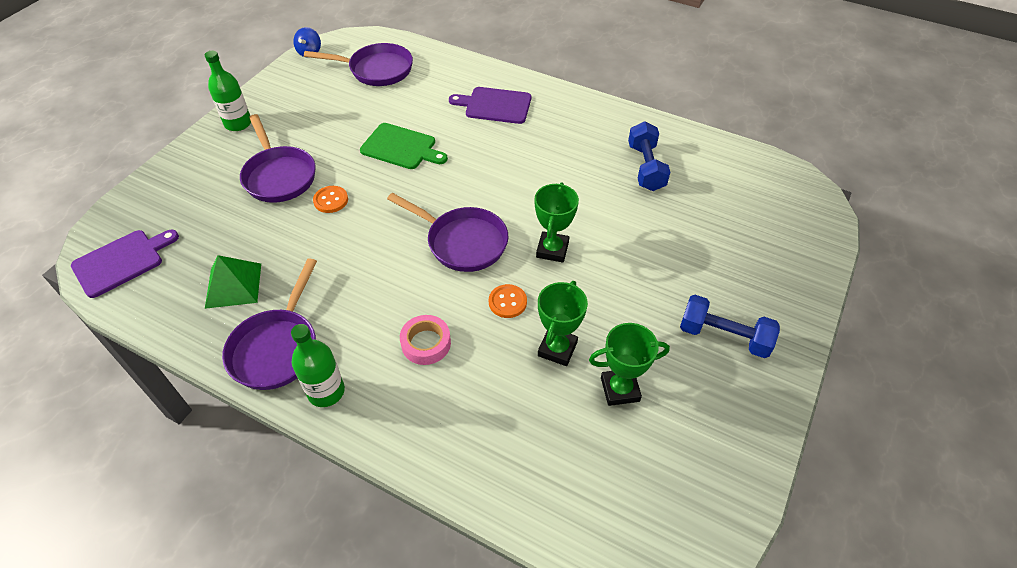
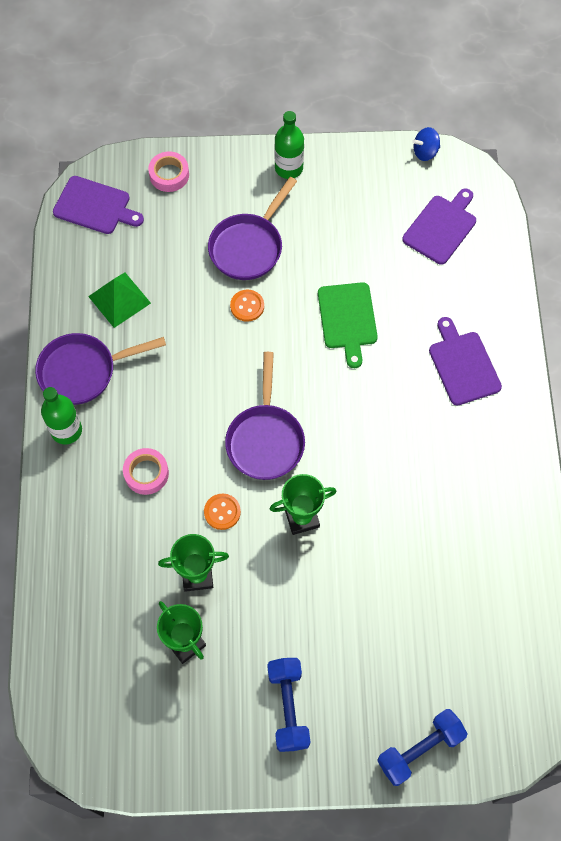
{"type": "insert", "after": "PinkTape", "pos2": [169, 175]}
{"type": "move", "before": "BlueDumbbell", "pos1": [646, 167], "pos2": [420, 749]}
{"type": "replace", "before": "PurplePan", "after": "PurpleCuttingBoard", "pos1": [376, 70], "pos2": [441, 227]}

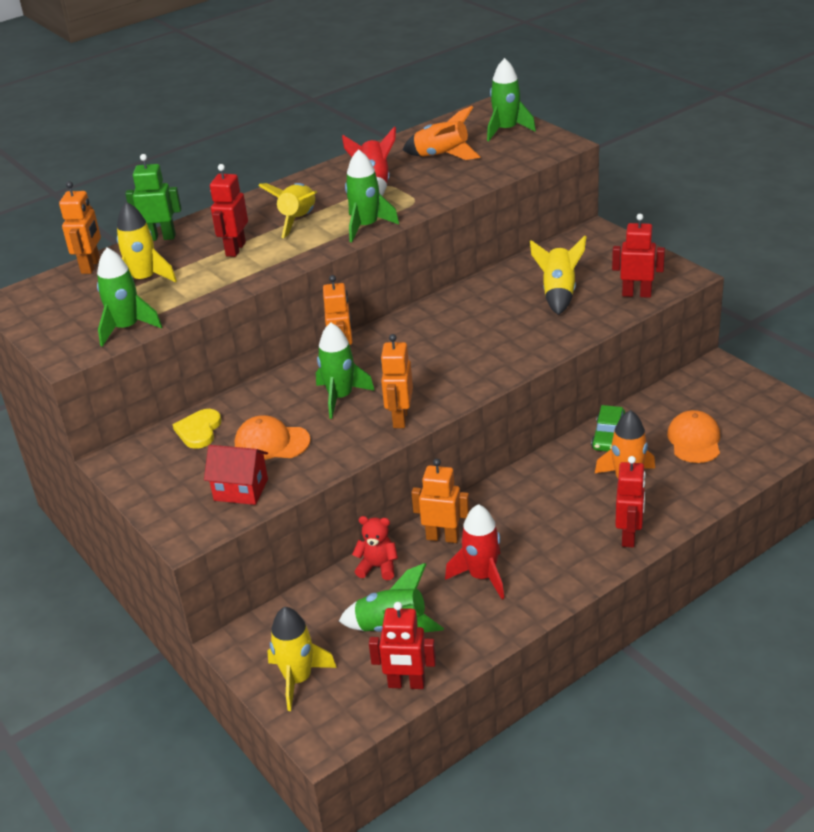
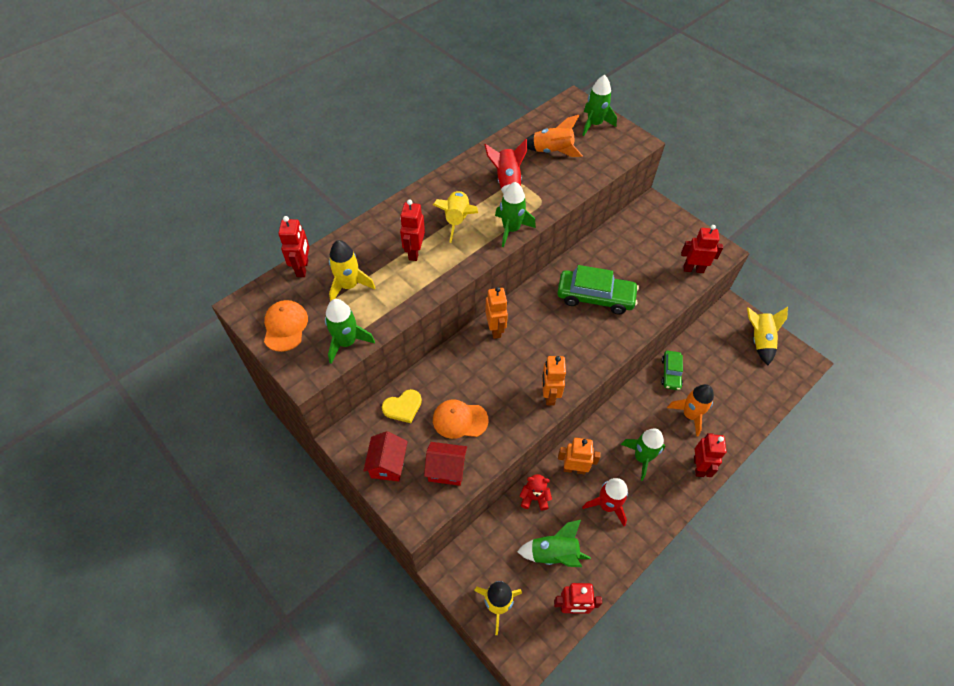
{"type": "move", "before": "OrangeCap", "pos1": [694, 440], "pos2": [285, 326]}
{"type": "recolor", "before": "OrangeRobot", "after": "RedRobot", "pos1": [91, 266], "pos2": [303, 268]}
{"type": "insert", "after": "RedHouse", "pos2": [388, 464]}
{"type": "rotate", "before": "YellowHeart", "pos1": [199, 430], "pos2": [403, 407], "turn": -120}
{"type": "insert", "after": "GreenCar", "pos2": [595, 297]}
{"type": "move", "before": "GreenRocket", "pos1": [340, 397], "pos2": [642, 457]}
{"type": "move", "before": "YellowRocket", "pos1": [558, 294], "pos2": [759, 340]}
{"type": "delete", "before": "GreenRobot", "pos1": [161, 237]}

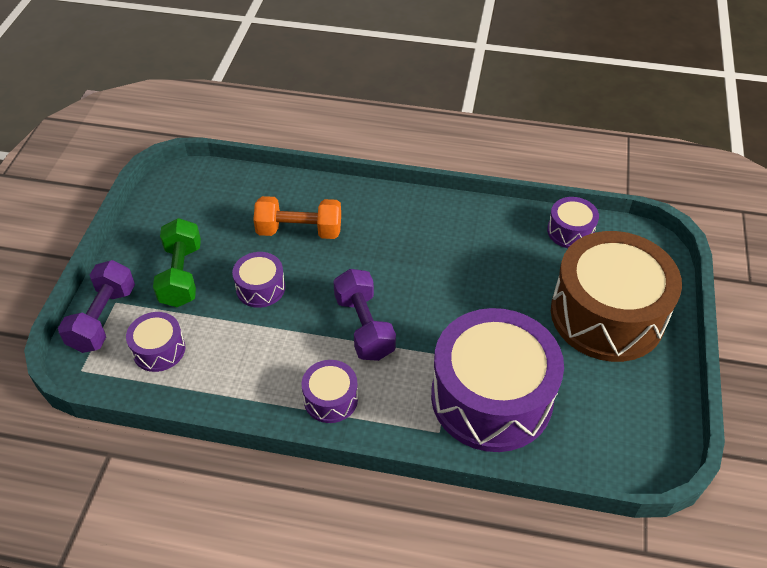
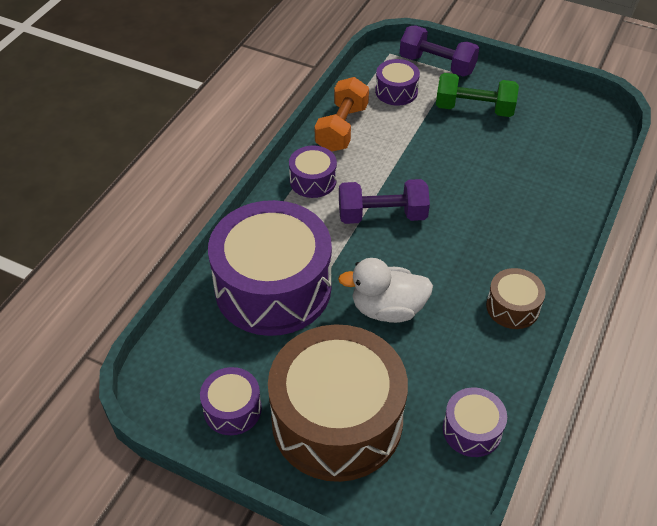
{"type": "move", "before": "PurpleDrum", "pos1": [260, 288], "pos2": [232, 409]}
{"type": "move", "before": "OrangeDumbbell", "pos1": [299, 231], "pos2": [342, 128]}
{"type": "insert", "after": "WhiteDuck", "pos2": [387, 309]}
{"type": "insert", "after": "BrownDrum", "pos2": [512, 307]}

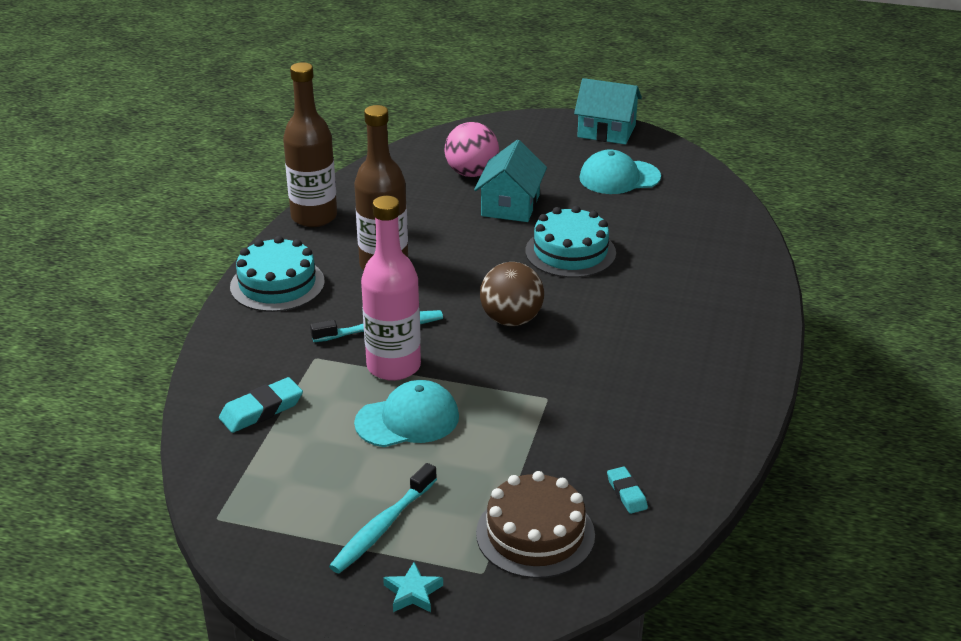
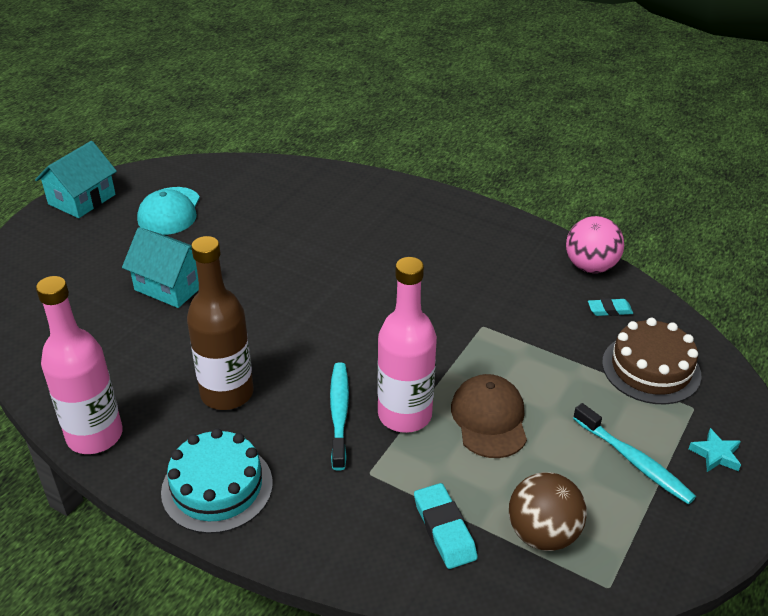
{"type": "recolor", "before": "BrownBottle", "after": "PinkBottle", "pos1": [314, 217], "pos2": [95, 435]}
{"type": "recolor", "before": "TurquoiseCap", "after": "BrownCap", "pos1": [408, 420], "pos2": [489, 419]}
{"type": "move", "before": "BrownBall", "pos1": [511, 320], "pos2": [542, 534]}
{"type": "move", "before": "PinkBall", "pos1": [471, 173], "pos2": [590, 267]}
{"type": "delete", "before": "TurquoiseCake", "pos1": [570, 252]}

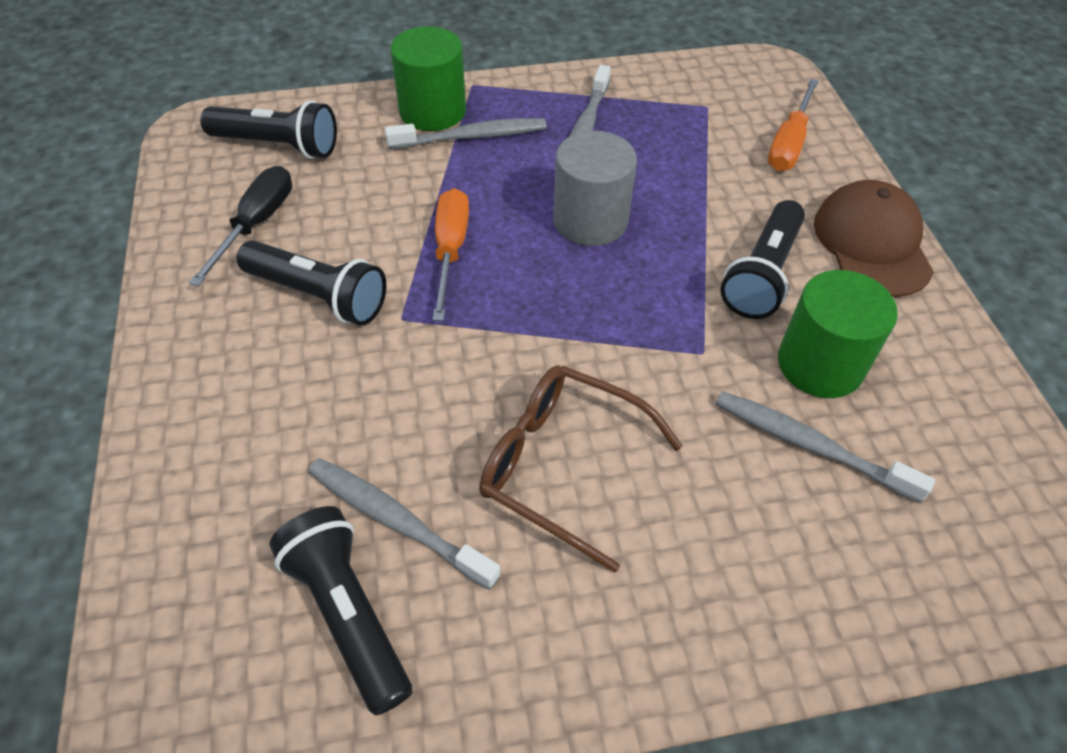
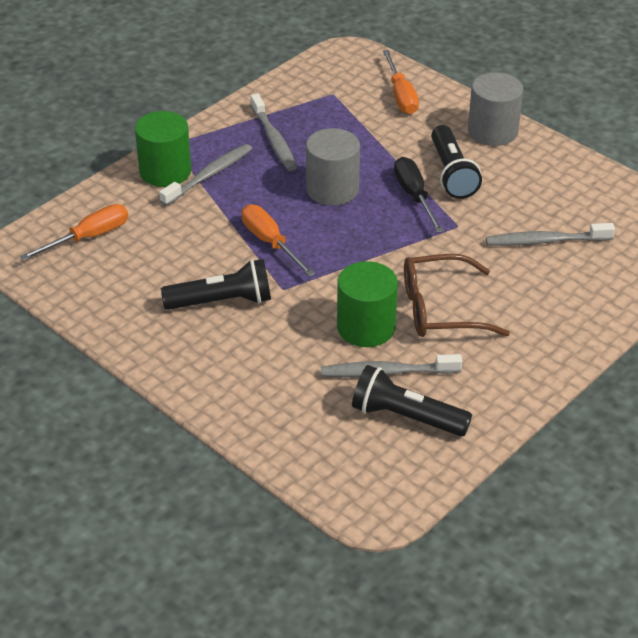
{"type": "replace", "before": "BlackFlashlight", "after": "OrangeScrewdriver", "pos1": [278, 146], "pos2": [89, 237]}
{"type": "move", "before": "GreenCylinder", "pos1": [820, 364], "pos2": [366, 327]}
{"type": "move", "before": "BlackScrewdriver", "pos1": [256, 224], "pos2": [414, 196]}
{"type": "replace", "before": "BrownCap", "after": "GreyCylinder", "pos1": [872, 243], "pos2": [492, 131]}

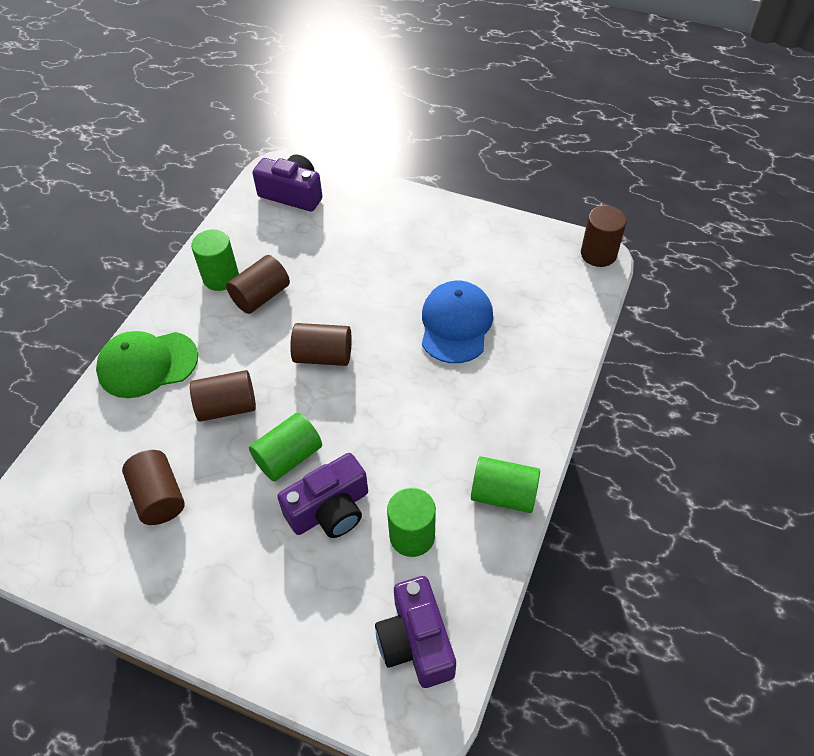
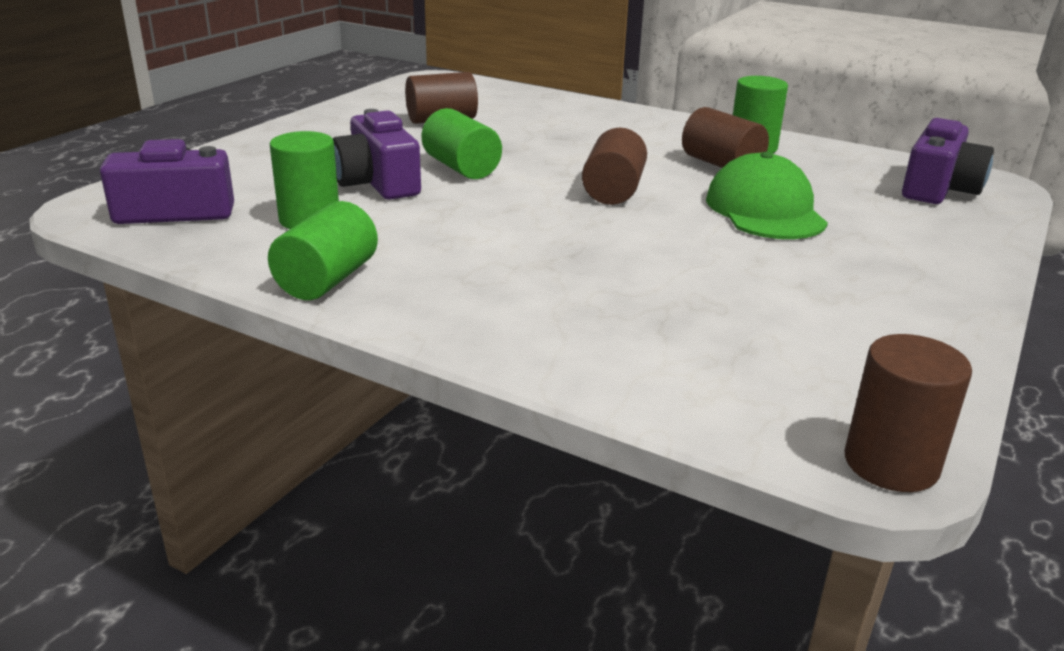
{"type": "move", "before": "GreenCap", "pos1": [147, 364], "pos2": [765, 210]}
{"type": "delete", "before": "BrownCylinder", "pos1": [227, 407]}
{"type": "delete", "before": "BlueCap", "pos1": [456, 324]}

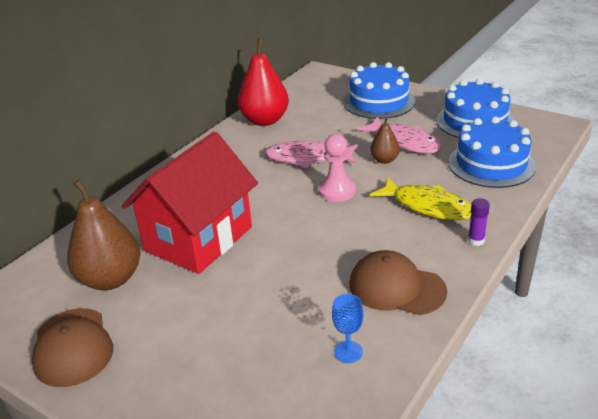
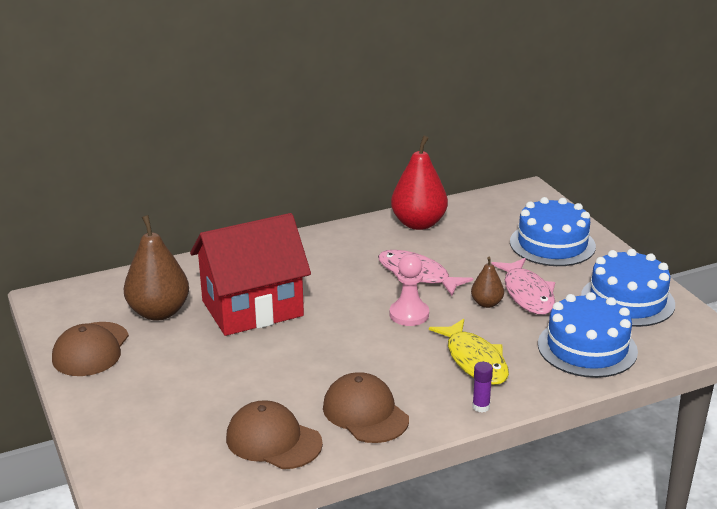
{"type": "replace", "before": "BlueGoblet", "after": "BrownCap", "pos1": [348, 352], "pos2": [273, 440]}

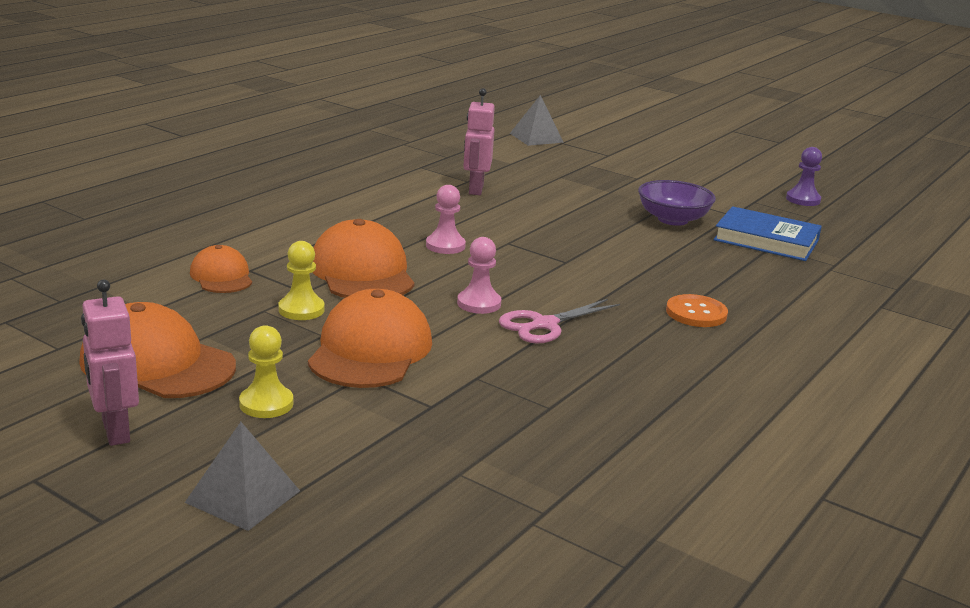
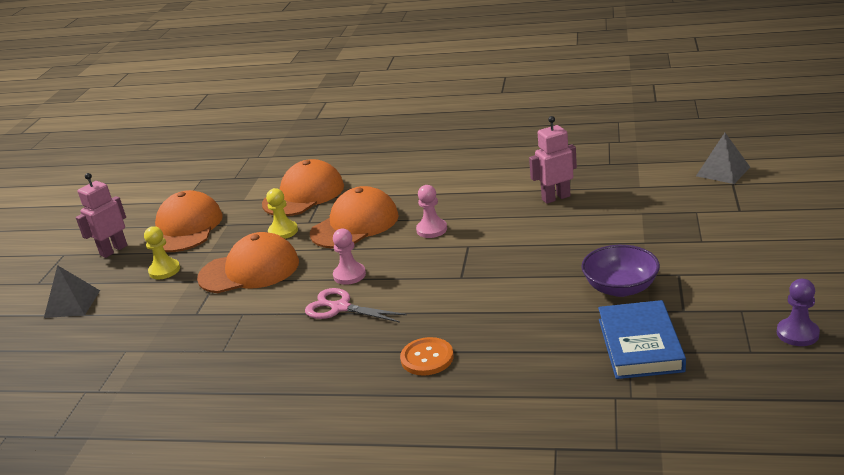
{"type": "resize", "before": "OrangeCap", "pos1": [221, 276], "pos2": [304, 195], "scale": 1.74}

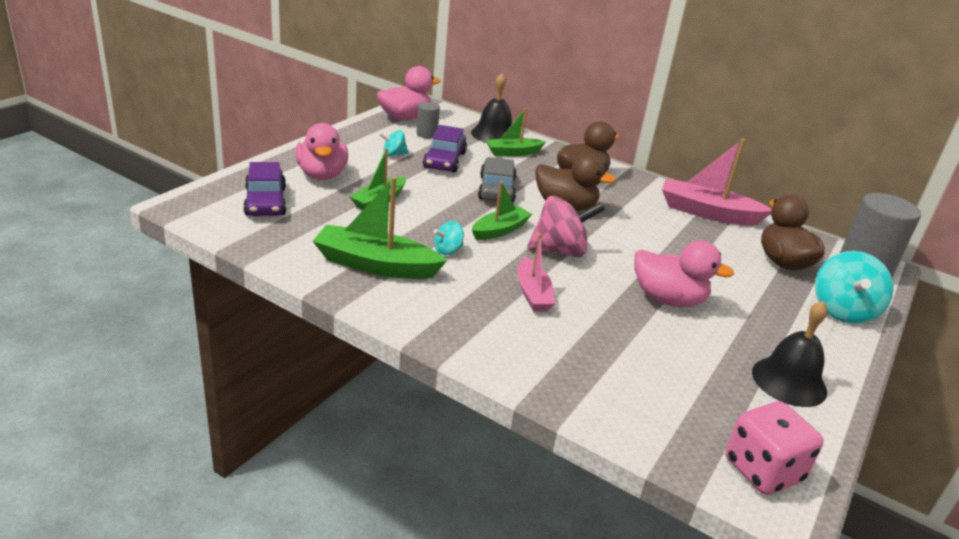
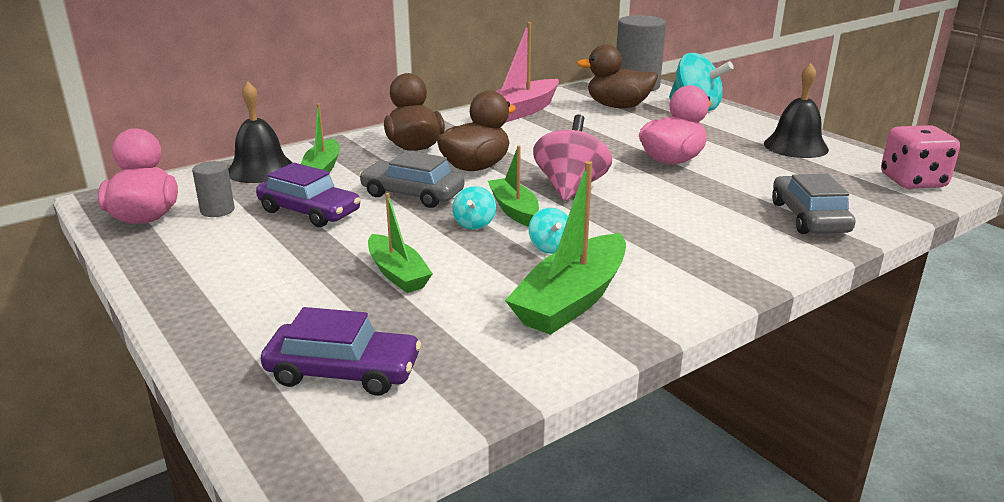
{"type": "move", "before": "TurquoiseSpinningTop", "pos1": [393, 154], "pos2": [474, 224]}
{"type": "insert", "after": "GreyCar", "pos2": [809, 217]}
{"type": "delete", "before": "PinkDuck", "pos1": [322, 175]}
{"type": "delete", "before": "PinkBoat", "pos1": [533, 293]}

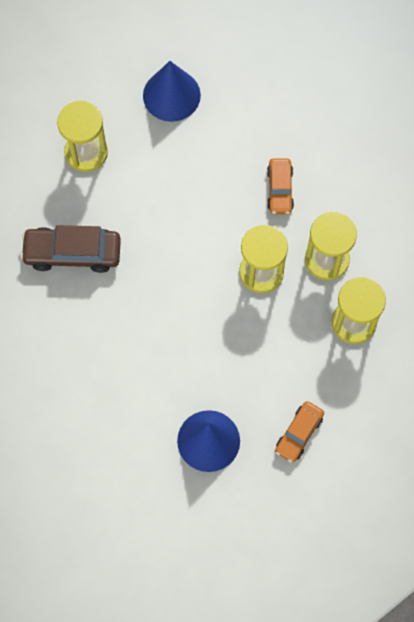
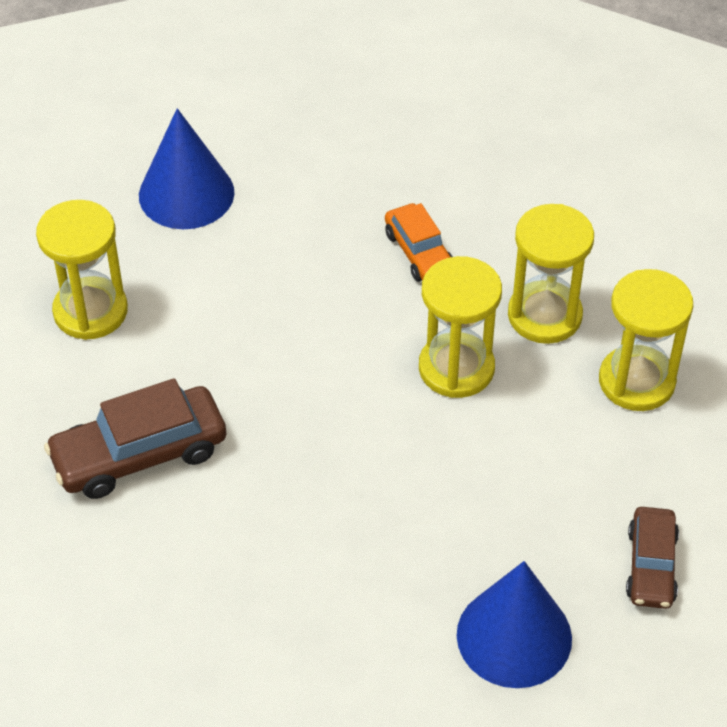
{"type": "recolor", "before": "OrangeCar", "after": "BrownCar", "pos1": [299, 433], "pos2": [651, 566]}

